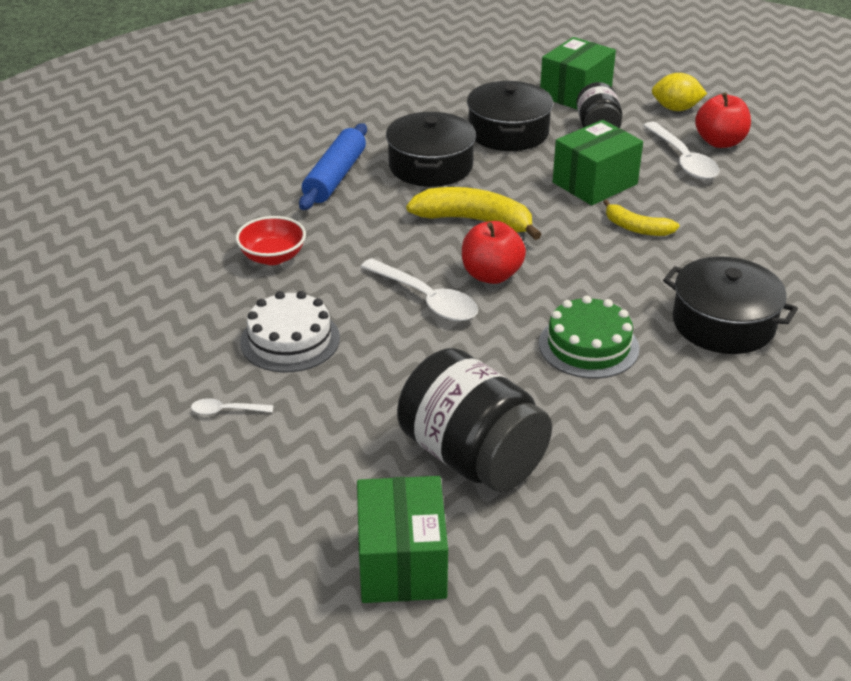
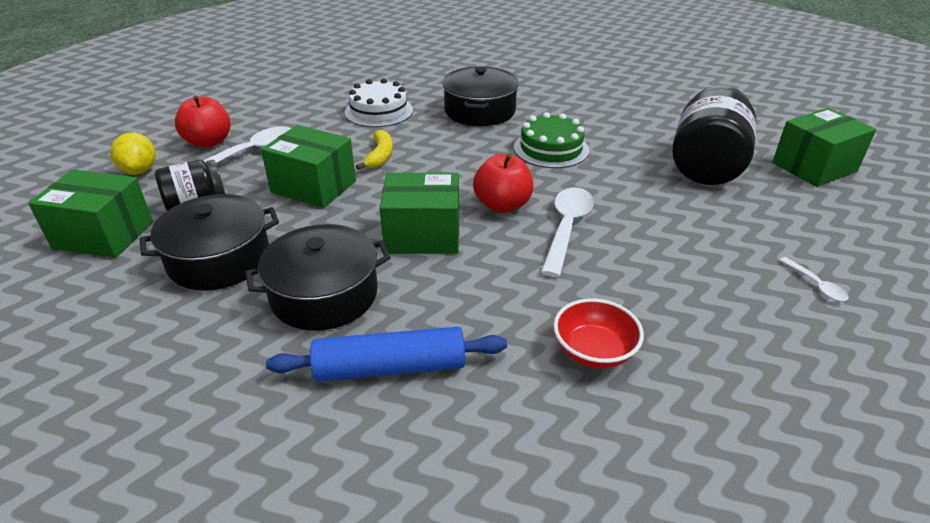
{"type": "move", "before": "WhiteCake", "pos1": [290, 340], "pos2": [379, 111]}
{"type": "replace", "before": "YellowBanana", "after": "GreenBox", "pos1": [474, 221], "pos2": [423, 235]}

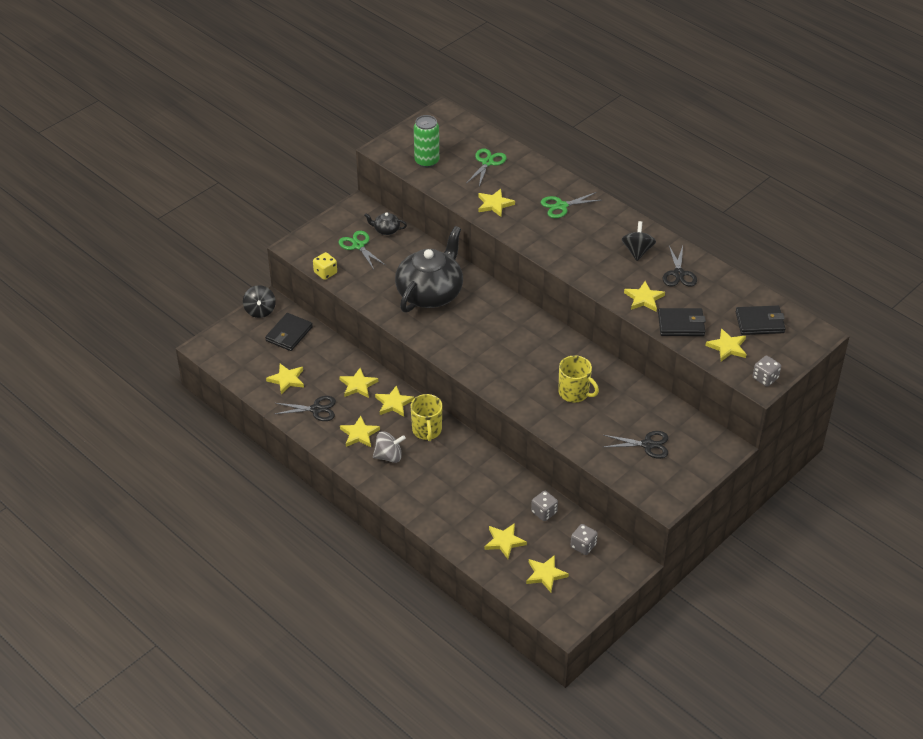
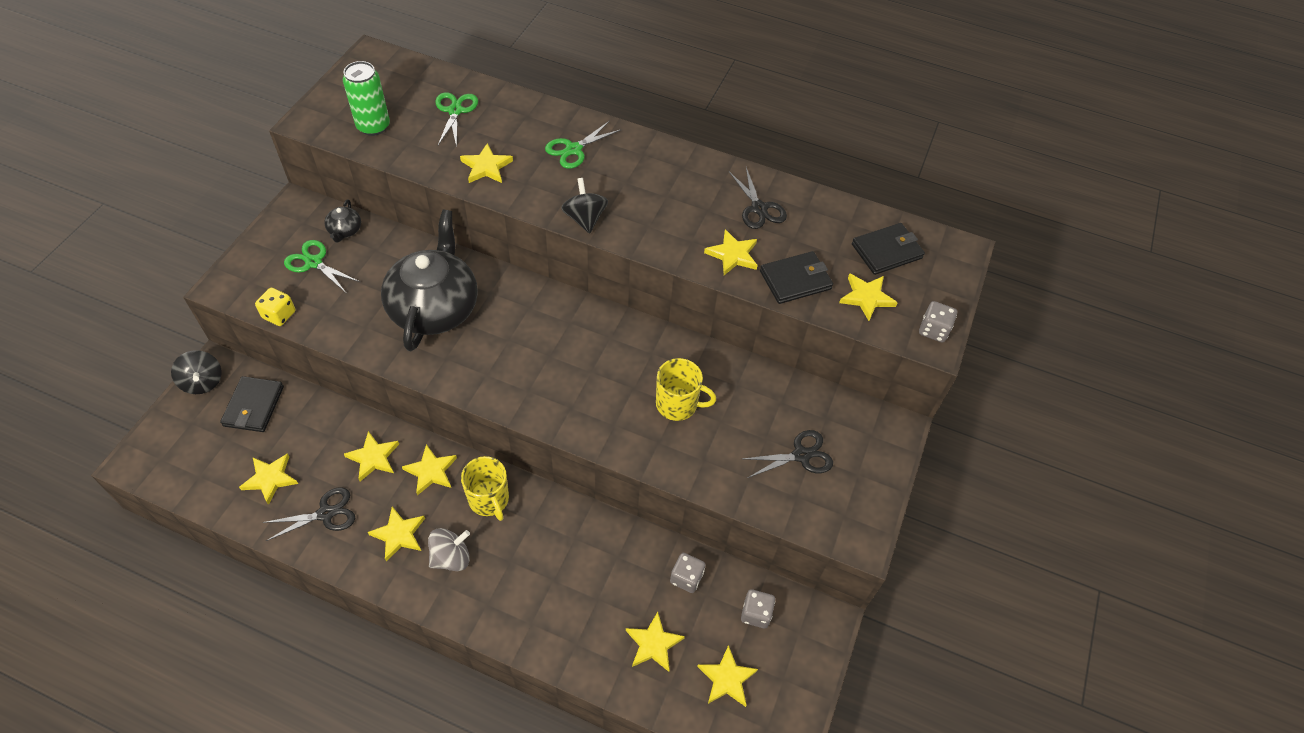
{"type": "rotate", "before": "BlackTeapot", "pos1": [386, 230], "pos2": [345, 230], "turn": -75}
{"type": "move", "before": "BlackSpinningTop", "pos1": [637, 251], "pos2": [585, 218]}

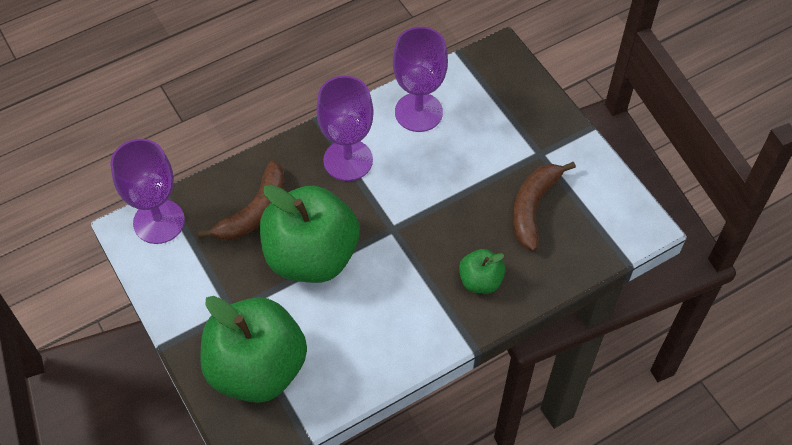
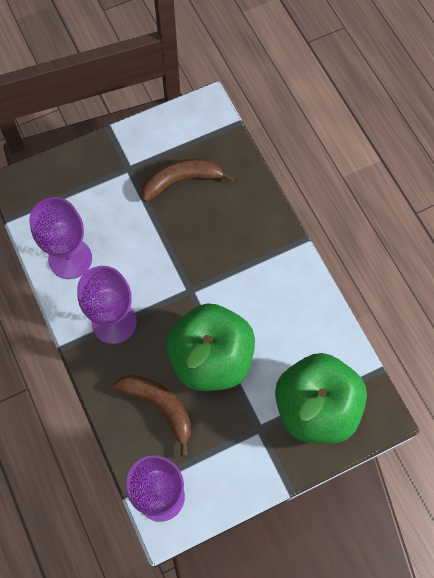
{"type": "rotate", "before": "BrownBanana", "pos1": [533, 208], "pos2": [181, 180], "turn": 135}
{"type": "delete", "before": "GreenApple", "pos1": [480, 281]}

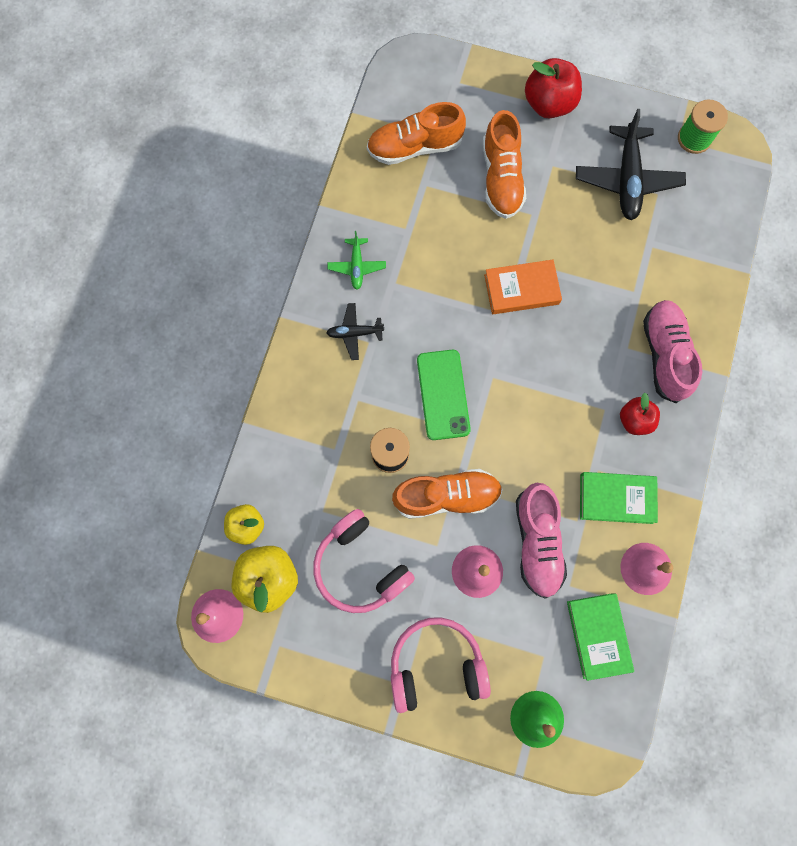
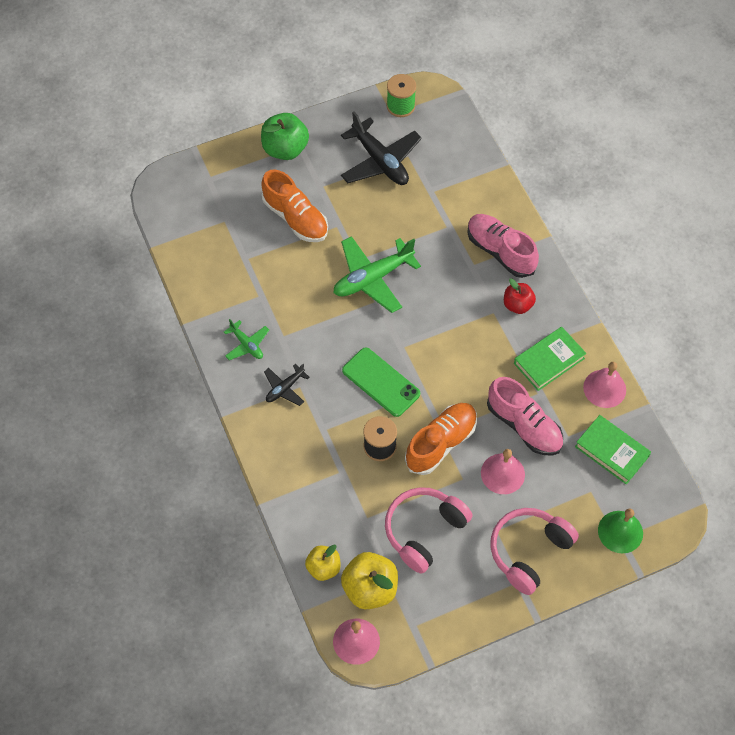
{"type": "recolor", "before": "RedApple", "after": "GreenApple", "pos1": [549, 104], "pos2": [285, 149]}
{"type": "replace", "before": "OrangeBook", "after": "GreenPlane", "pos1": [521, 289], "pos2": [373, 278]}
{"type": "rotate", "before": "PinkHeadphones", "pos1": [360, 565], "pos2": [424, 531], "turn": 120}
{"type": "delete", "before": "OrangeShoe", "pos1": [415, 147]}

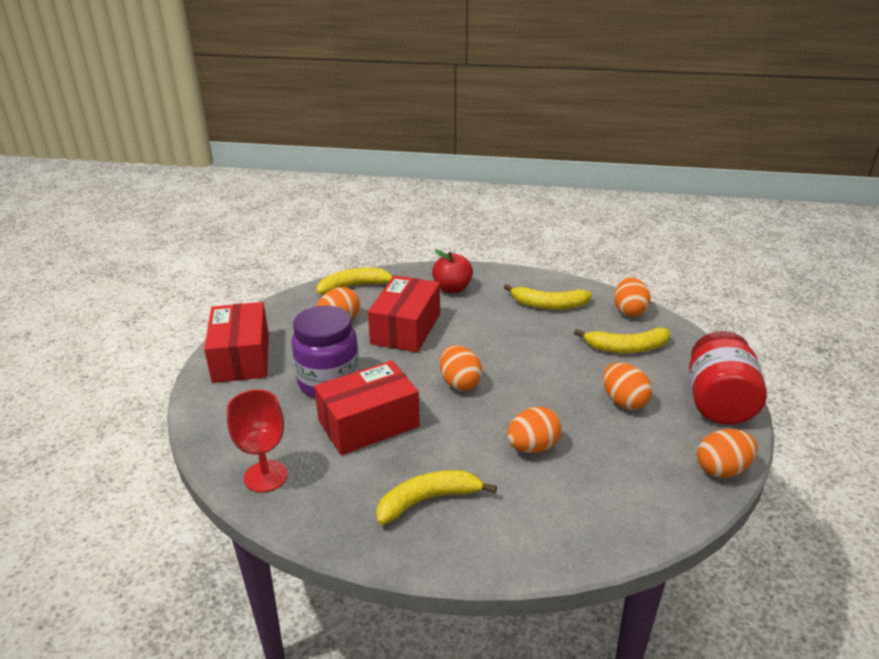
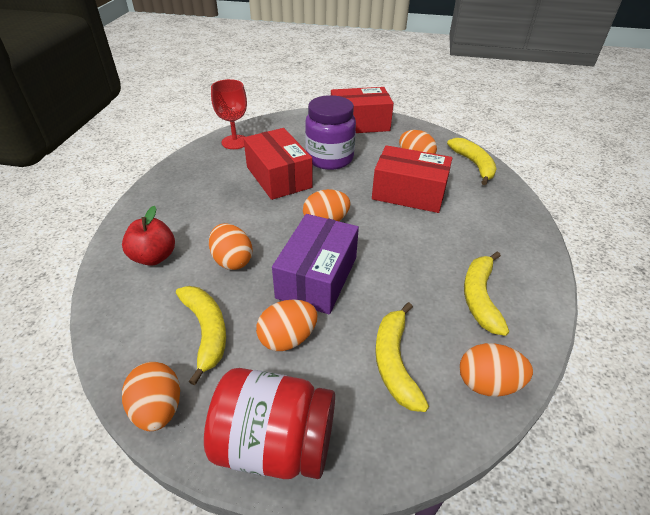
{"type": "move", "before": "RedApple", "pos1": [452, 288], "pos2": [154, 257]}
{"type": "move", "before": "YellowBanana", "pos1": [428, 500], "pos2": [206, 331]}
{"type": "insert", "after": "PurpleBox", "pos2": [317, 277]}

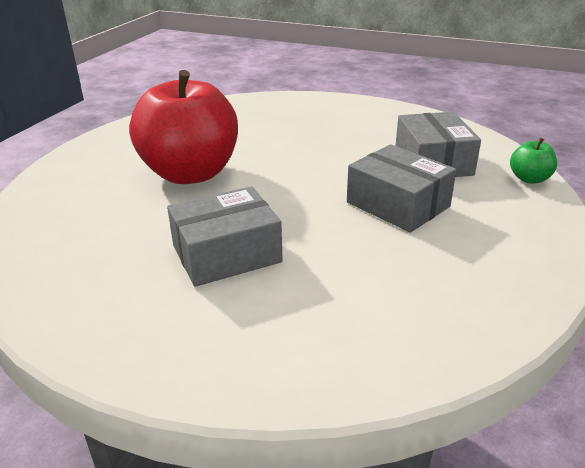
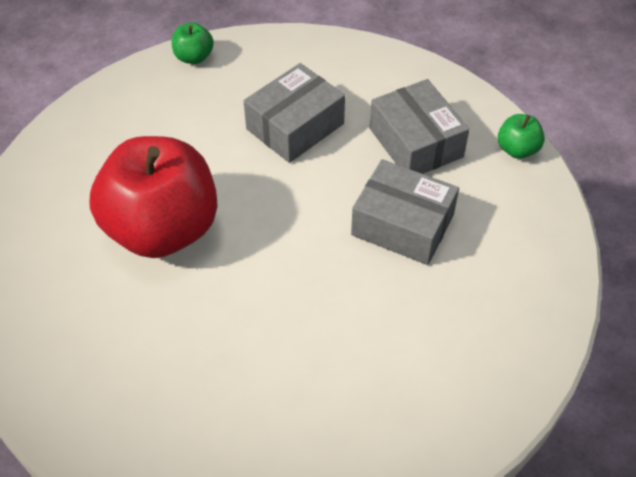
{"type": "insert", "after": "GreenApple", "pos2": [194, 57]}
{"type": "move", "before": "GreyBox", "pos1": [226, 254], "pos2": [295, 126]}

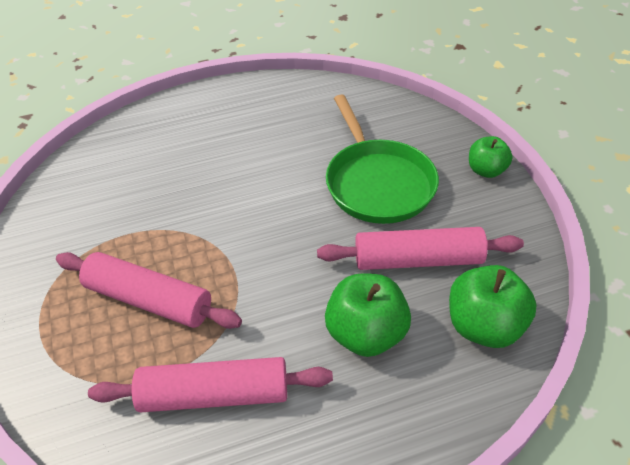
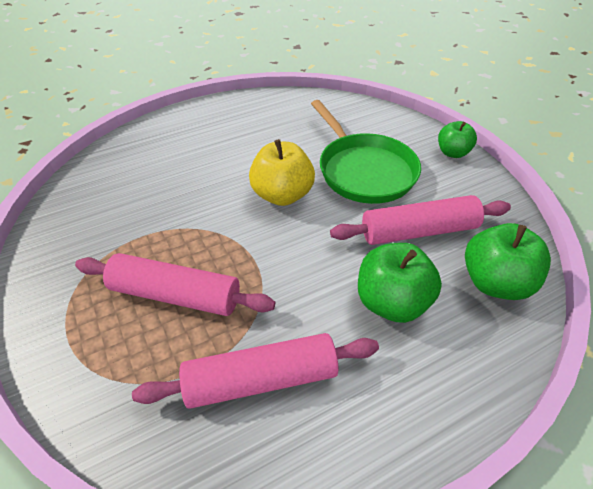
{"type": "insert", "after": "YellowApple", "pos2": [282, 195]}

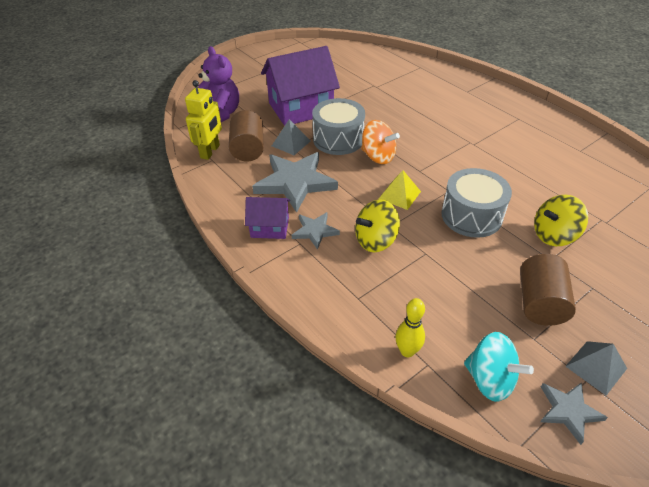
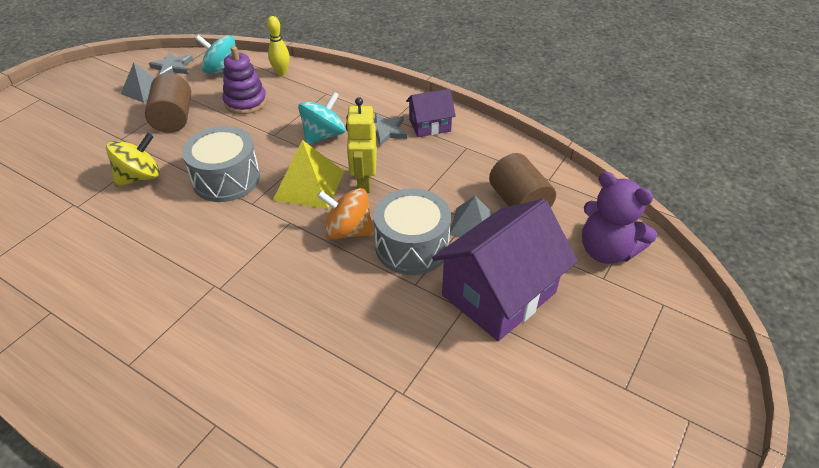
{"type": "insert", "after": "PurpleStackingToy", "pos2": [245, 102]}
{"type": "resize", "before": "YellowPyramid", "pos1": [399, 195], "pos2": [309, 185], "scale": 1.52}
{"type": "recolor", "before": "YellowSpinningTop", "after": "TurquoiseSpinningTop", "pos1": [375, 240], "pos2": [323, 135]}
{"type": "move", "before": "YellowRobot", "pos1": [210, 152], "pos2": [364, 182]}
{"type": "delete", "before": "GreyStar", "pos1": [295, 182]}

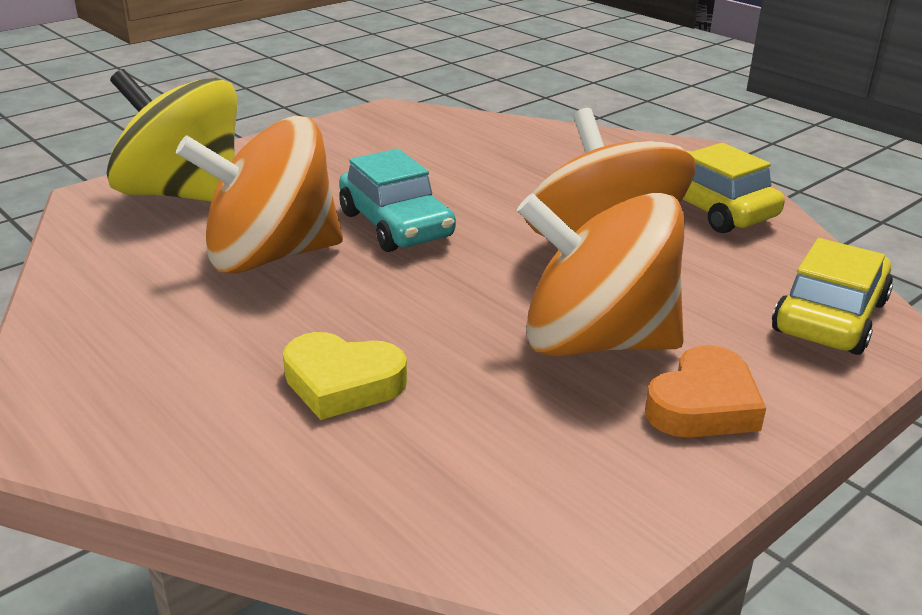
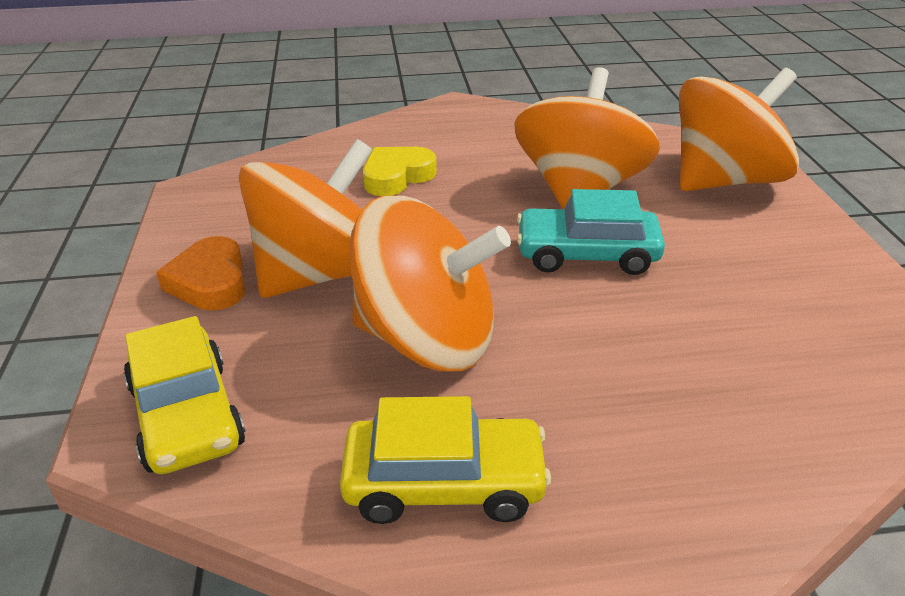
{"type": "recolor", "before": "YellowSpinningTop", "after": "OrangeSpinningTop", "pos1": [183, 194], "pos2": [725, 181]}

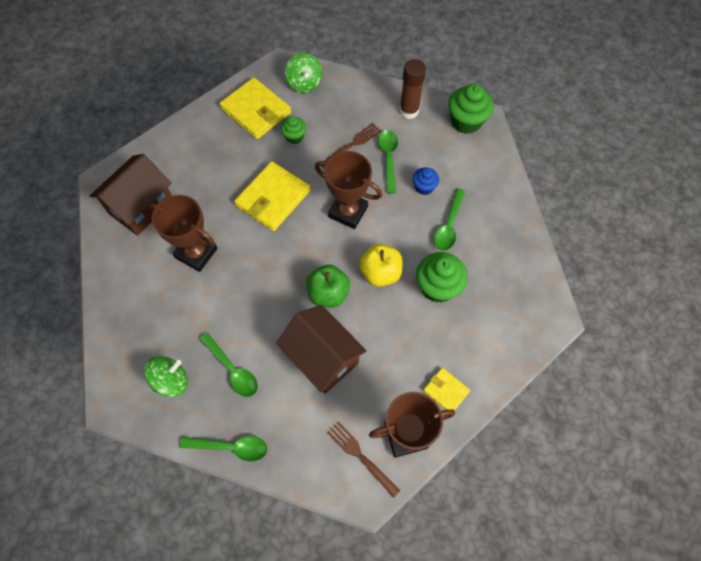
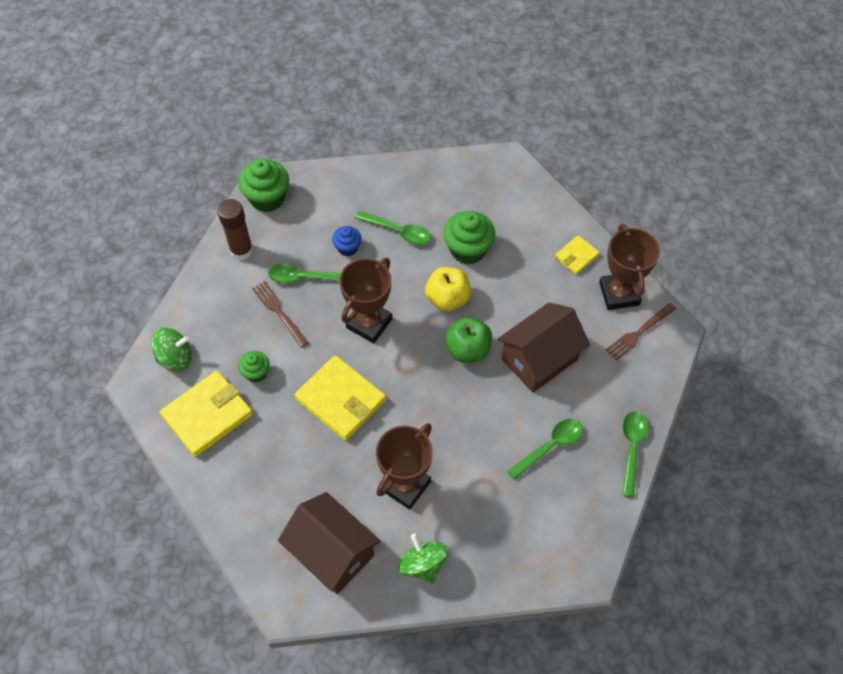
{"type": "move", "before": "GreenSpinningTop", "pos1": [171, 381], "pos2": [423, 564]}

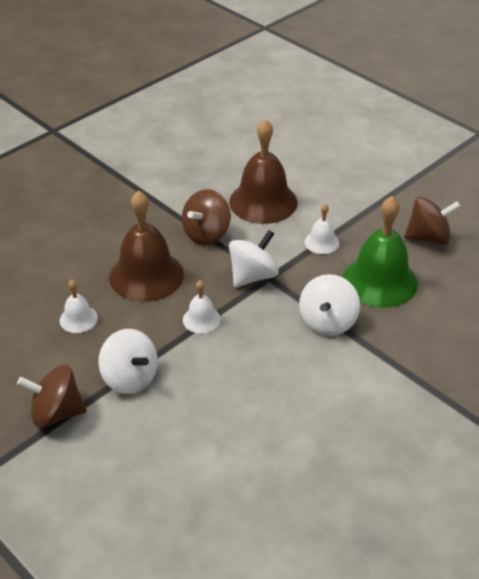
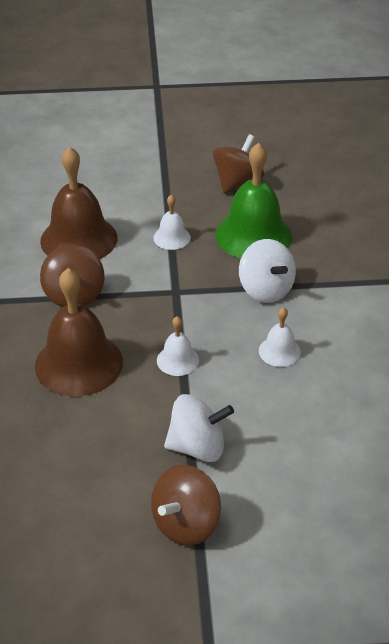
{"type": "move", "before": "WhiteBell", "pos1": [78, 319], "pos2": [279, 351]}
{"type": "delete", "before": "WhiteSpinningTop", "pos1": [253, 276]}

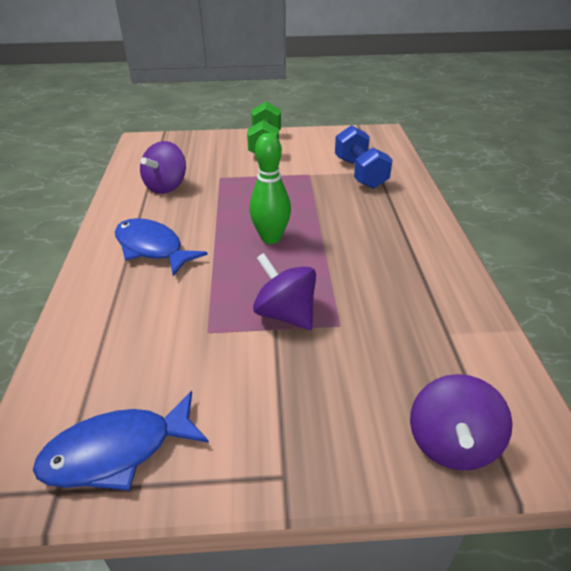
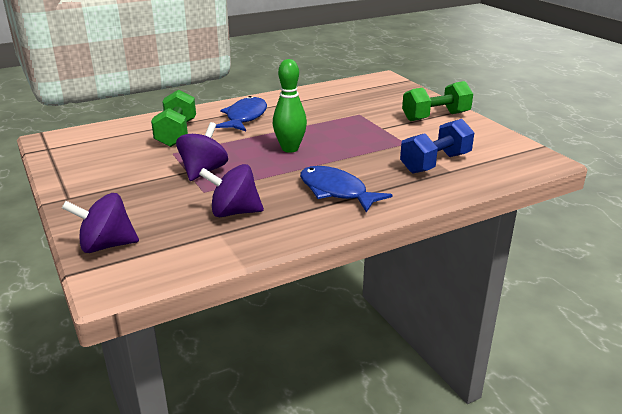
{"type": "insert", "after": "GreenDumbbell", "pos2": [176, 133]}
{"type": "move", "before": "PurpleSpinningTop", "pos1": [166, 186], "pos2": [234, 212]}
{"type": "move", "before": "BlueFish", "pos1": [117, 451], "pos2": [336, 191]}

